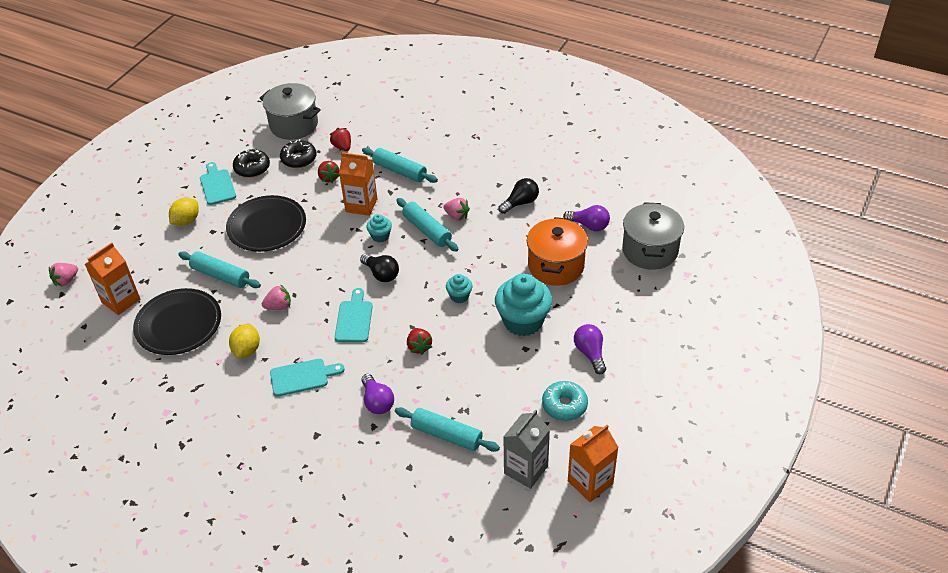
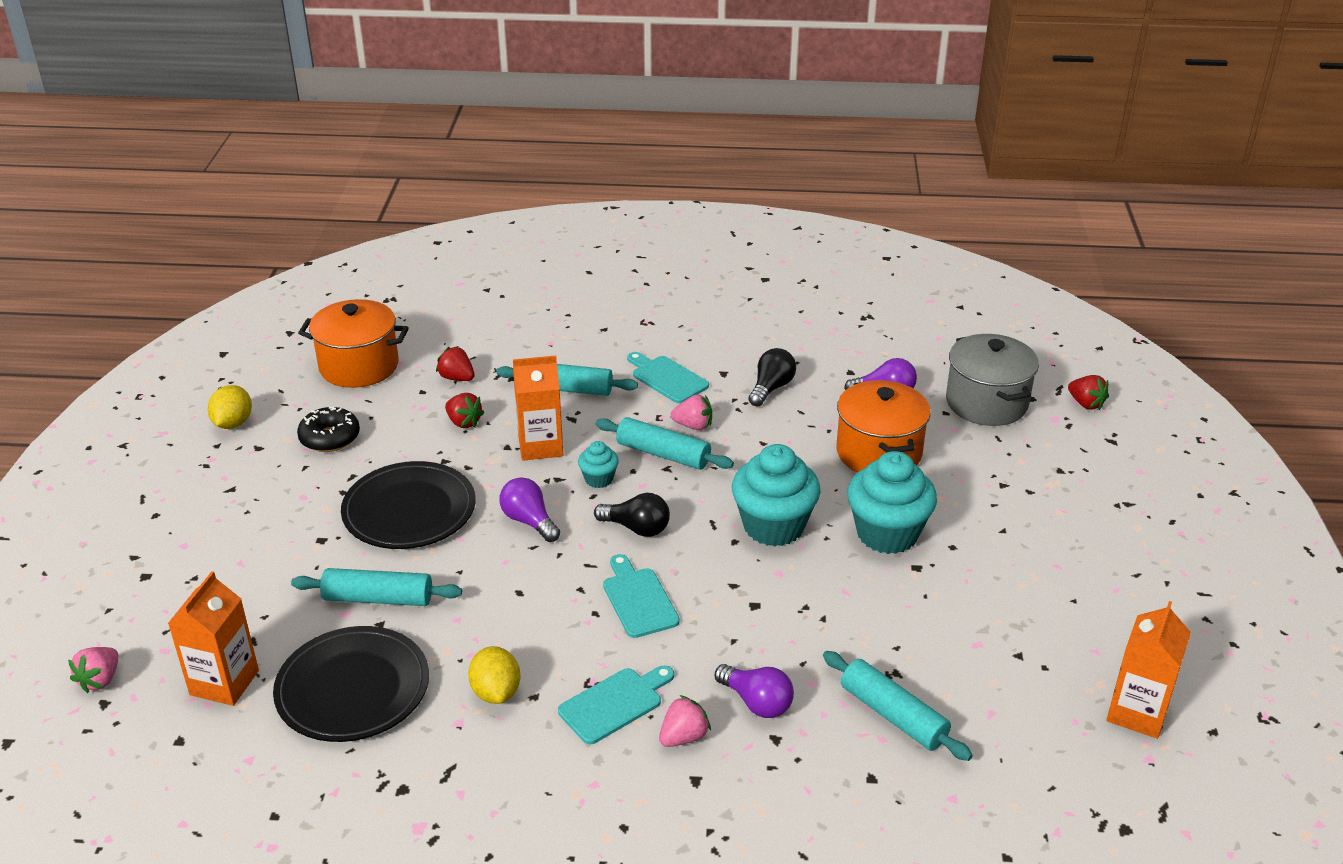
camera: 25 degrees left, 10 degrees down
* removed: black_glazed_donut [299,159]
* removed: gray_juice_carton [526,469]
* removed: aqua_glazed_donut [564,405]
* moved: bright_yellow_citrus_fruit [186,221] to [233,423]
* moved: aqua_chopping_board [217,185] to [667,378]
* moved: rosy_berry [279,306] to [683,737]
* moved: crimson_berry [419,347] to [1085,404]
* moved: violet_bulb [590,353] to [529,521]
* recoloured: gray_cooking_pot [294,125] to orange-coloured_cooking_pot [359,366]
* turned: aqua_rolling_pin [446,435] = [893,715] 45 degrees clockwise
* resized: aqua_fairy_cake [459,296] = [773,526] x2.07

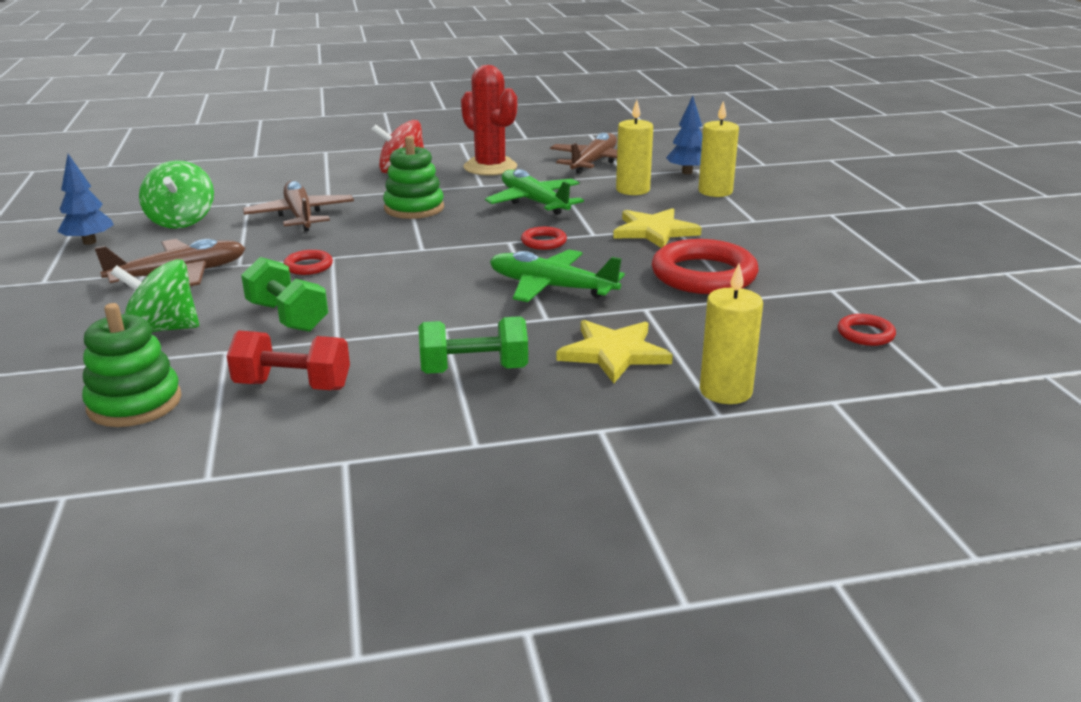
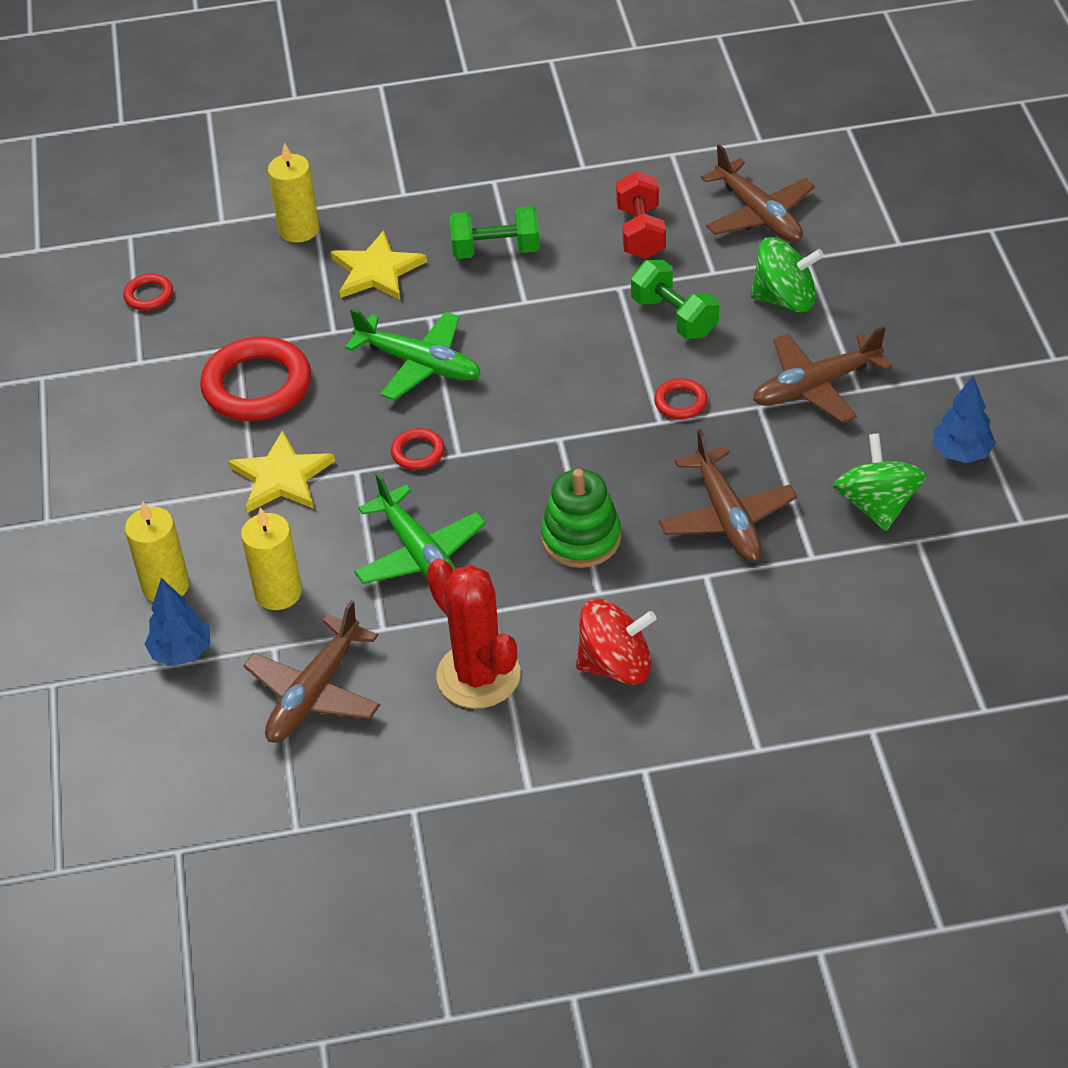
camera: 175 degrees left, 20 degrees up
* replaced: leaf-green_stacking_toy [135,403] to russet_aeroplane [758,214]
* turned: crimson_free_weight [293,386] = [641,233] 75 degrees clockwise

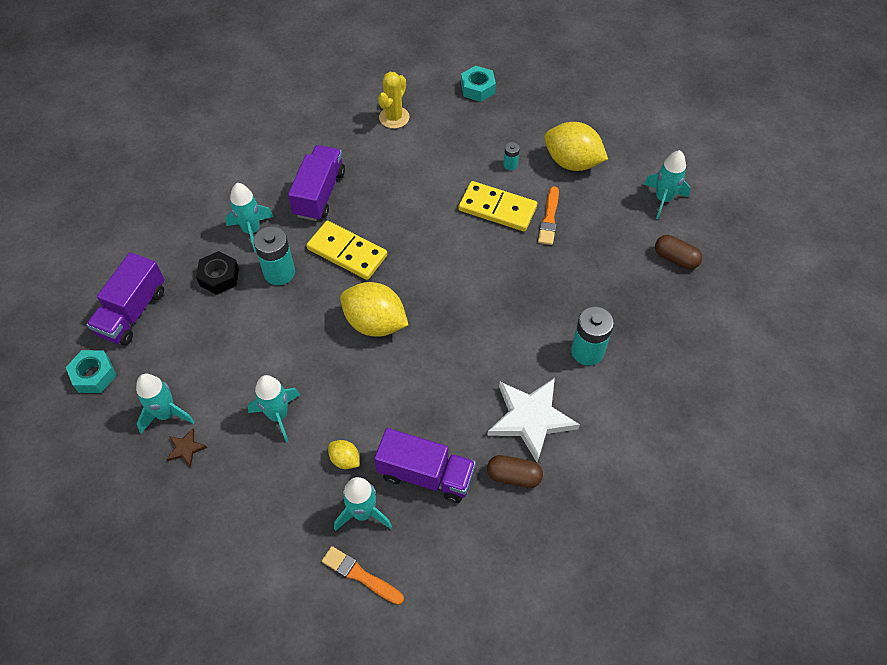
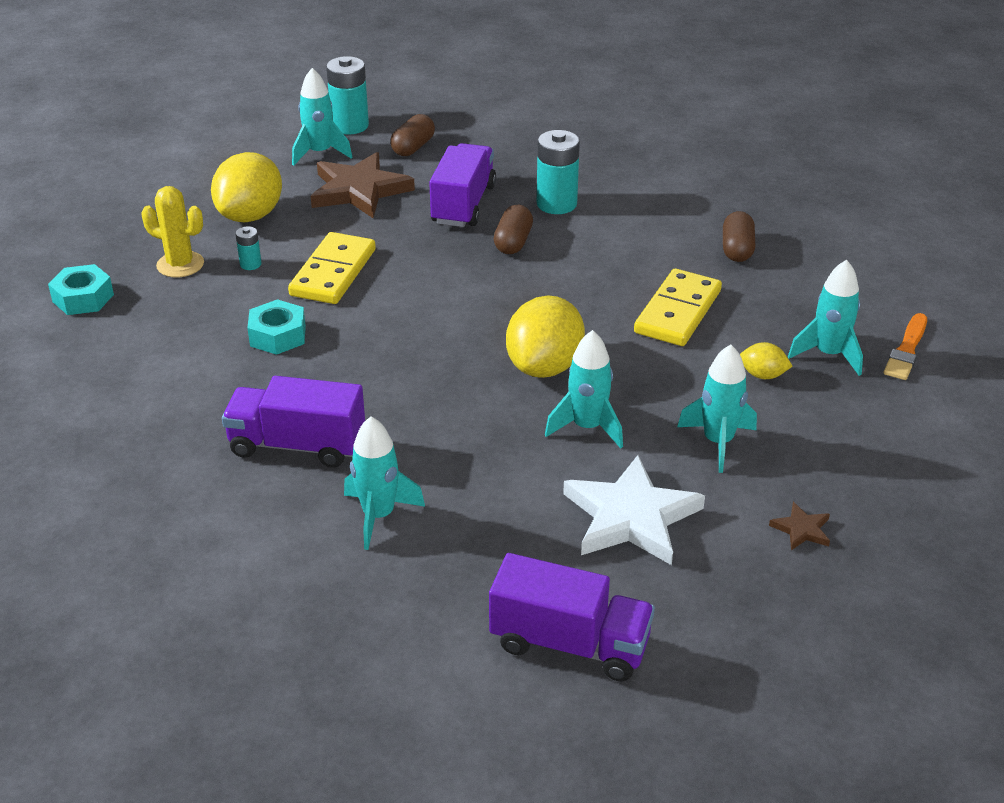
camera: 95 degrees left, 20 degrees down
* removed: black_hexagon_nut [219,277]
* removed: orange-coloured_paintbrush [549,218]
* added: russet_star_shape [359,190]
* added: russet_capsule [513,242]
* moved: aqua_hexagon_nut [94,375] to [278,335]
* moved: aqua_rocket [166,414] to [587,427]
* moved: aqua_battery [279,272] to [350,126]
* moved: bright_yellow_domino_piece [347,252] to [678,312]
* moved: violet_lorry [426,475] to [463,204]
* moved: bright_yellow_saguaro_cactus [394,117] to [180,264]
* moved: pure_white_star_shape [531,418] to [631,517]
* turned: bright_yellow_citrus_fruit [345,459] = [762,375] 75 degrees clockwise

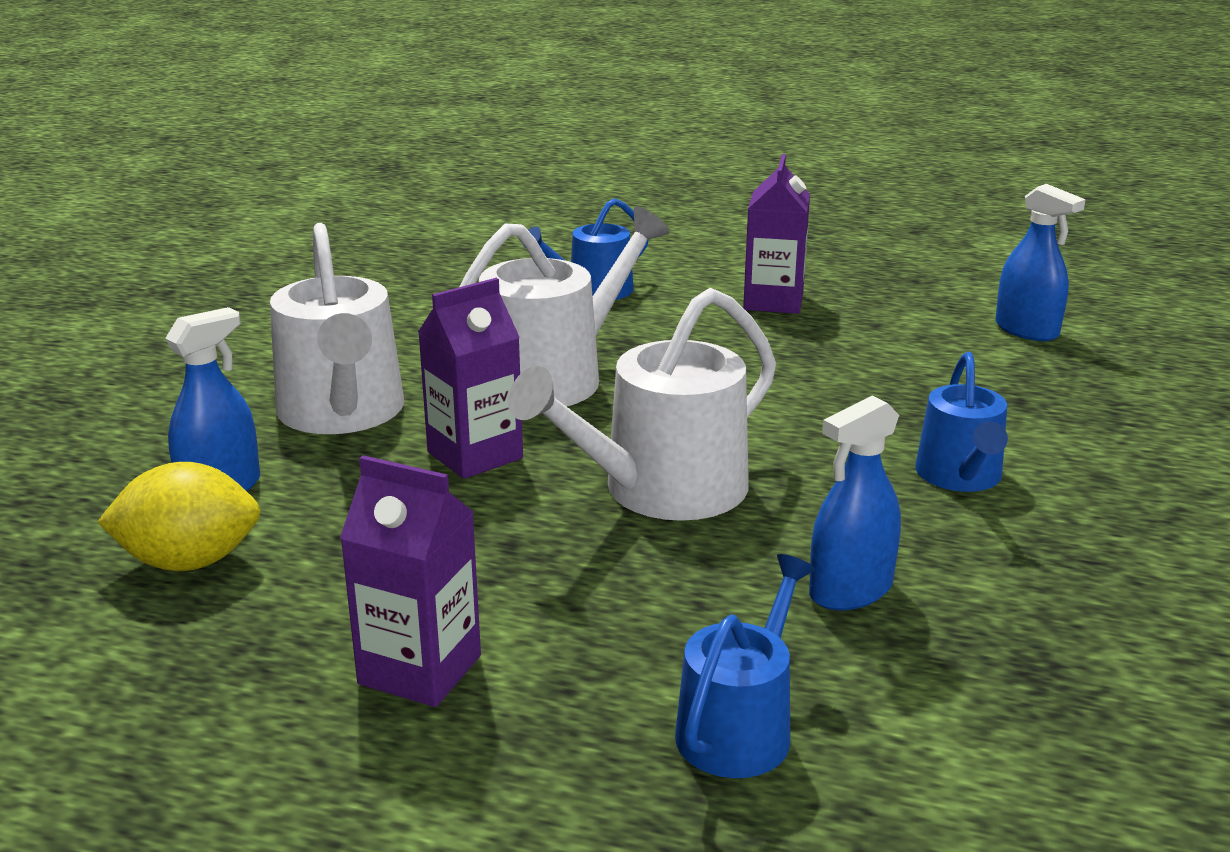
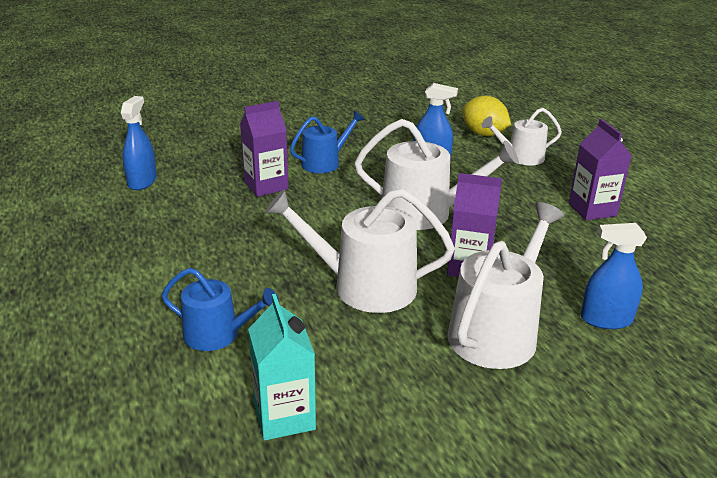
camera: 130 degrees left, 5 degrees up
* added: aqua_juice_carton [284,416]
* moved: bright_yellow_citrus_fruit [189,562] to [483,134]
* moved: violet_juice_carton [773,301] to [266,186]
* recoloured: royal_blue_watering_pot [740,727] to pure_white_watering_pot [520,157]

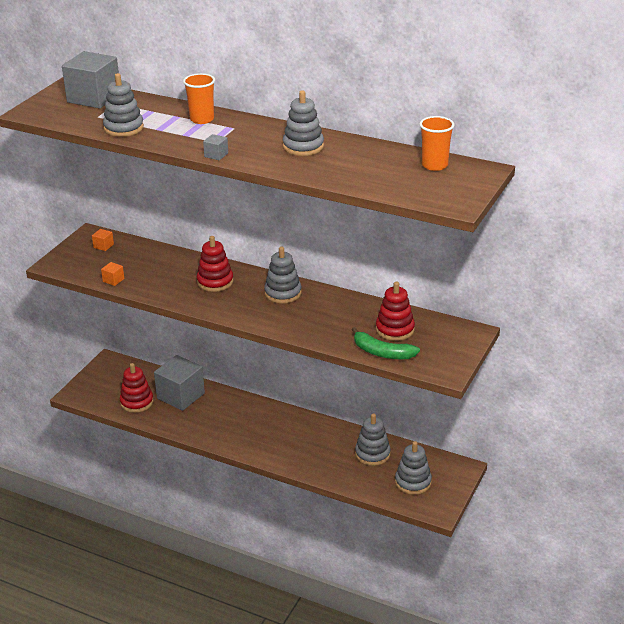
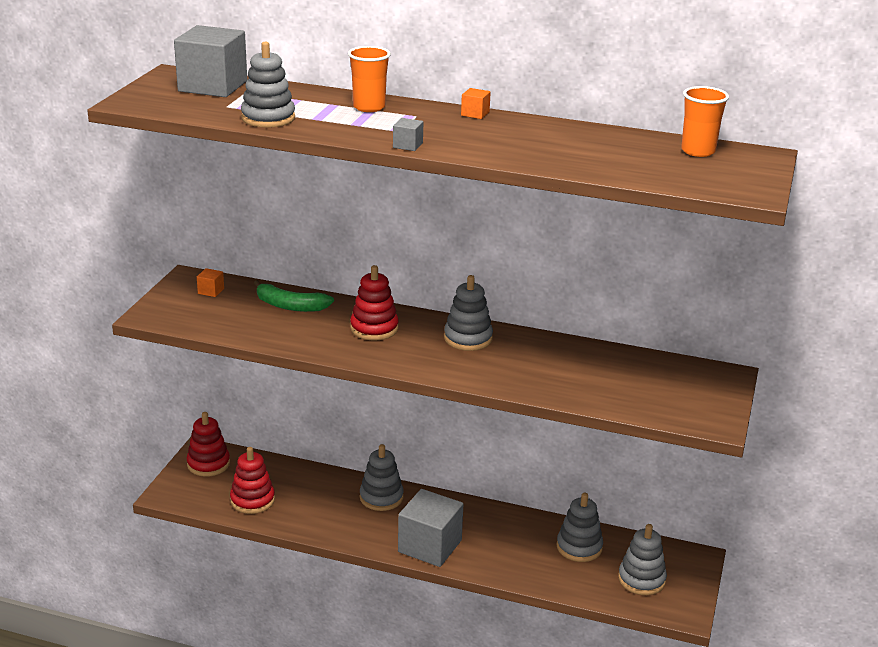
camera: 10 degrees left, 5 degrees down
* moved: orange-coloured_block [113,280] to [475,114]
* moved: gray_block [180,396] to [430,546]
* moved: gray_stacking_toy [303,146] to [381,497]
* moved: leaf-green_banana [382,352] to [290,306]
* moved: crimson_stacking_toy [395,329] to [208,464]

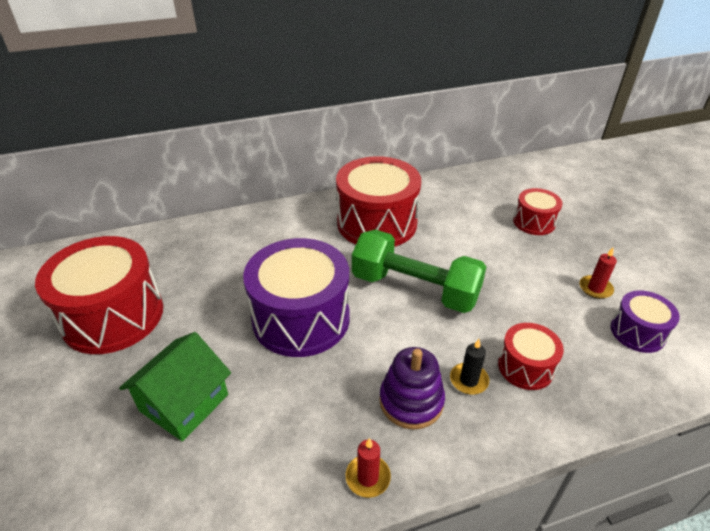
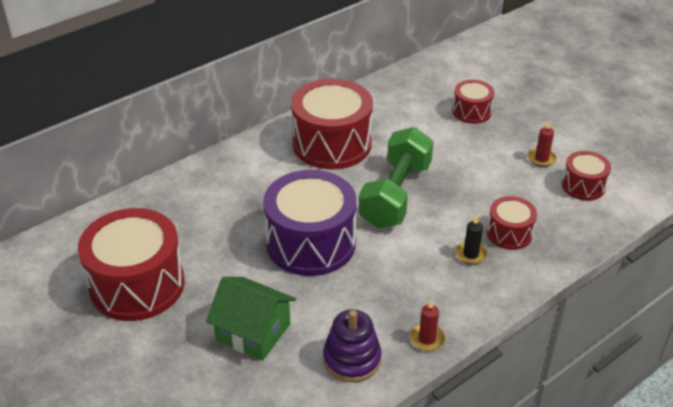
camera: 20 degrees left, 0 degrees up
* moved: violet_stacking_toy [411,401] to [352,359]
* recoloured: violet_drum [637,332] to crimson_drum [583,186]
* turned: leaf-green_cottage [184,403] = [253,332] 75 degrees counterclockwise
* turned: leaf-green_free_weight [415,289] = [395,195] 75 degrees counterclockwise

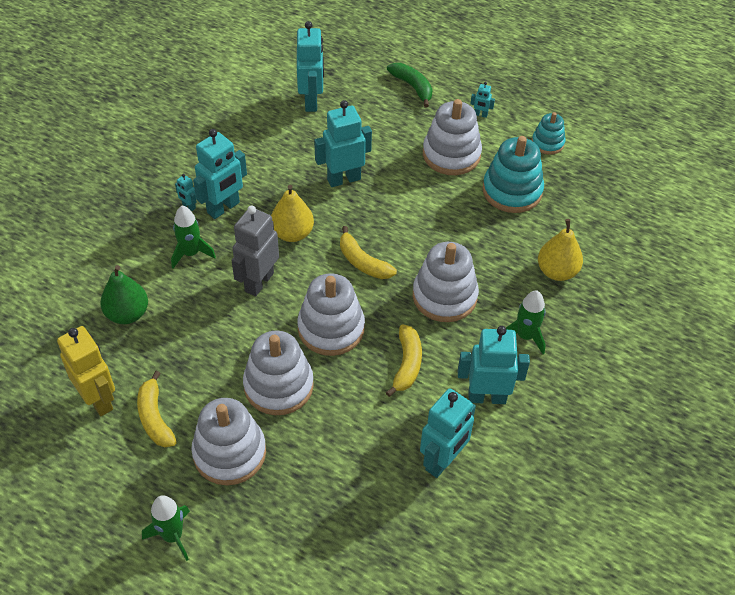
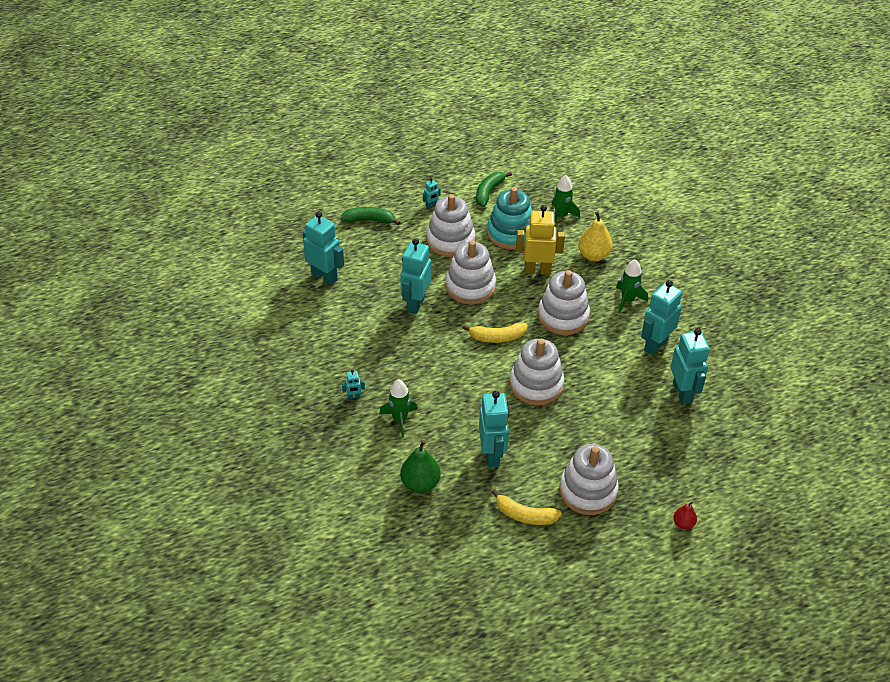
camera: 50 degrees left, 5 degrees down
* removed: gray_robot [259,282]
* removed: bright_yellow_pear [292,233]
* removed: bright_yellow_banana [407,364]
* added: crimson_pear [683,523]
* moved: bright_yellow_robot [98,400] to [537,270]
* moved: leaf-green_rocket [172,536] to [561,216]
* moved: aqua_robot [223,208] to [492,454]
* moved: pure_white_stacking_toy [278,386] to [470,286]
* replaced: aqua_stacking_toy [547,143] to leaf-green_banana [489,192]

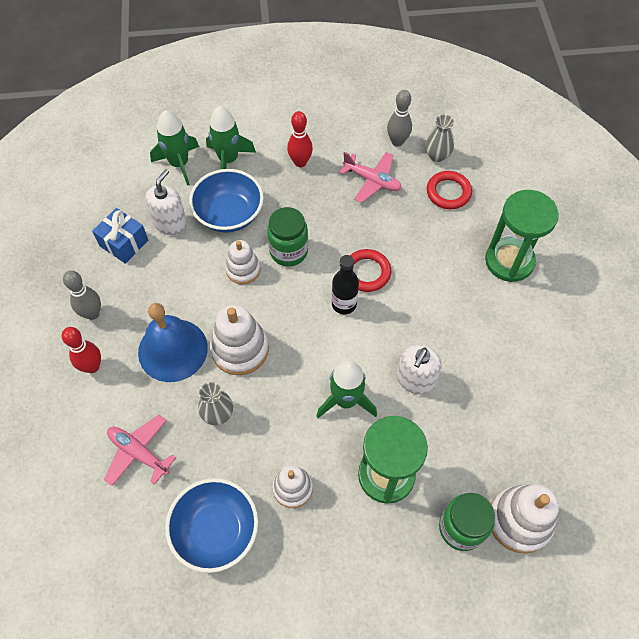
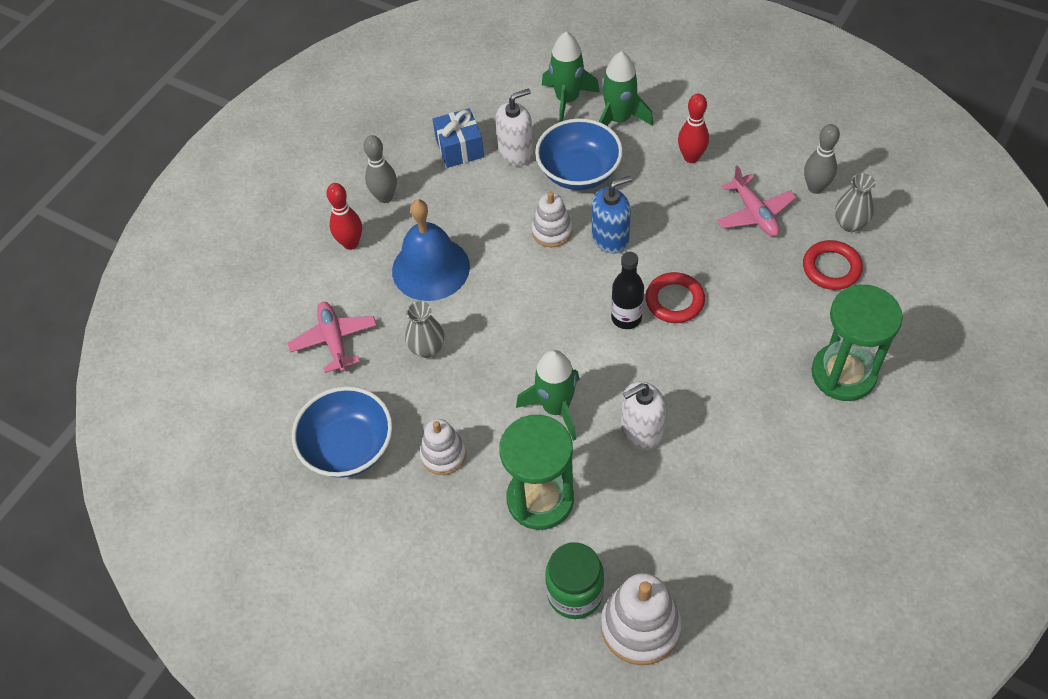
camera: 40 degrees right, 5 degrees down
* removed: pure_white_stacking_toy [240,349]
* replaced: leaf-green_preserve_jar [288,251] to royal_blue_pump_bottle [610,238]

